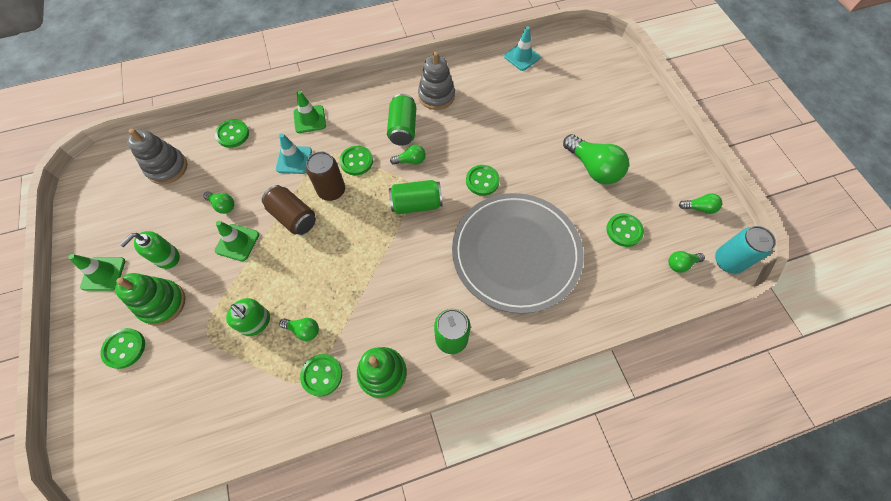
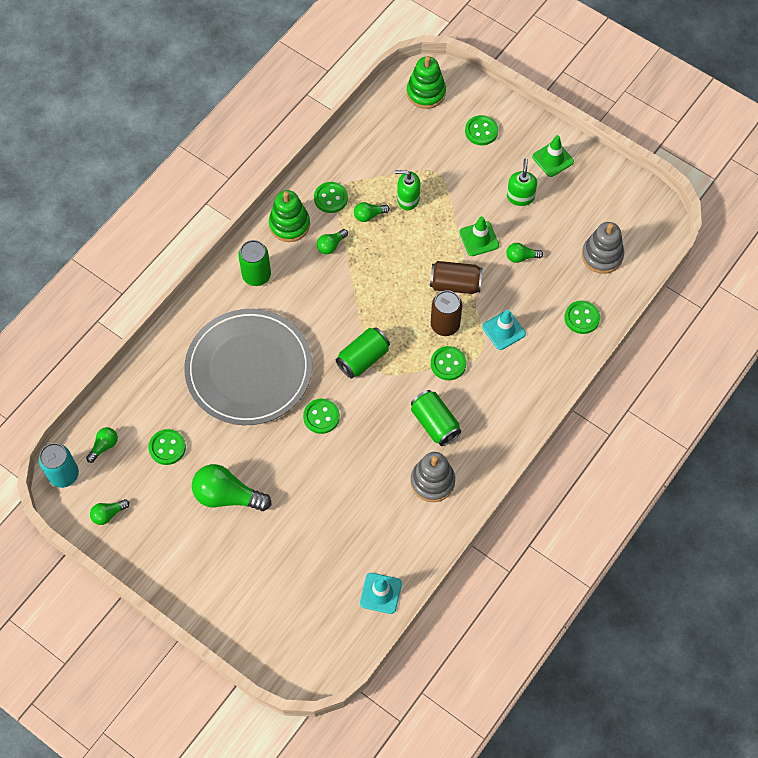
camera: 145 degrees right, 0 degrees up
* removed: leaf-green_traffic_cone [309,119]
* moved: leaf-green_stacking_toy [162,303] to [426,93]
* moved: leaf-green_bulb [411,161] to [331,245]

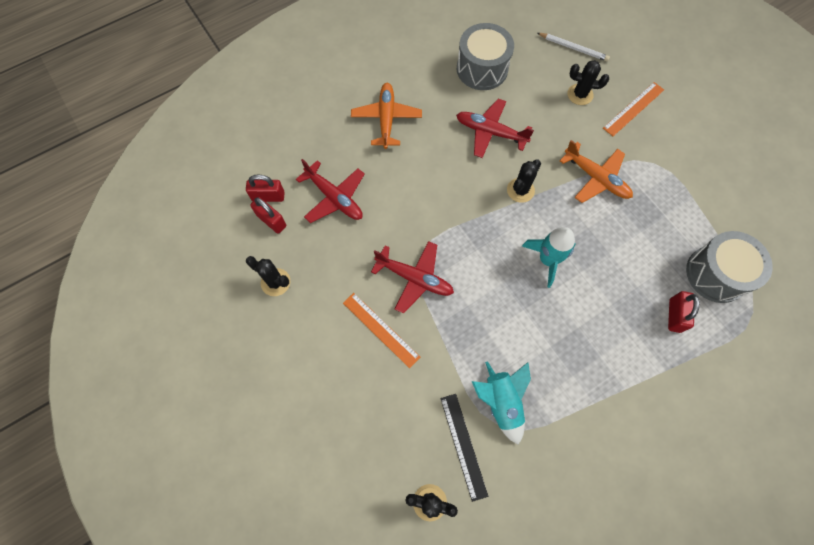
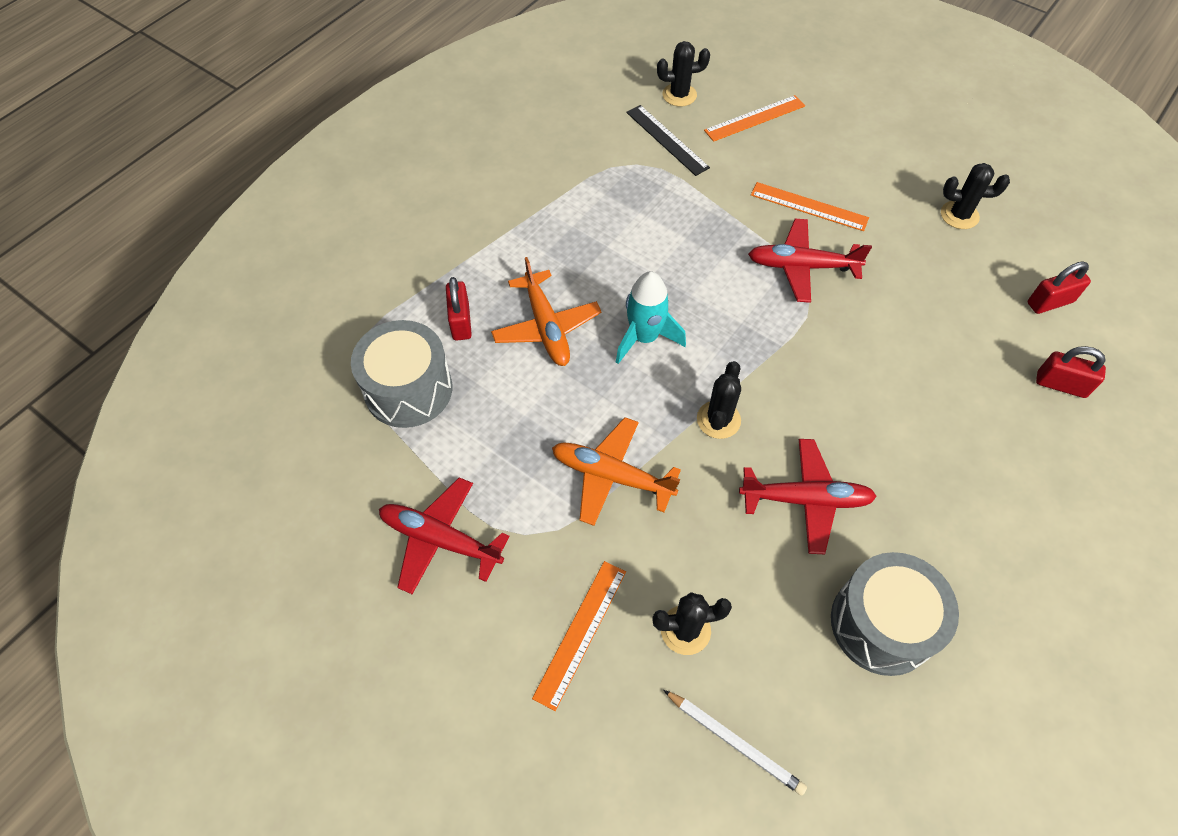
camera: 160 degrees right, 10 degrees down
* removed: aqua_rocket [501,402]
* added: orange-coloured_measuring_stick [754,118]
* moved: crimson_padlock [271,220] to [1061,385]
* moved: crimson_aeroplane [334,198] to [440,539]
* moved: orange-coloured_aeroplane [386,119] to [546,327]
* turned: pure_white_lead_pencil [573,48] = [734,742] 150 degrees counterclockwise

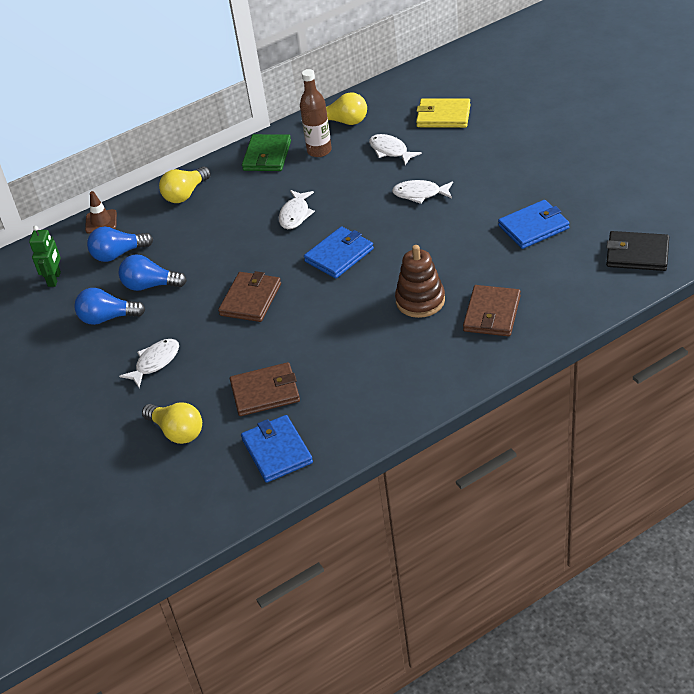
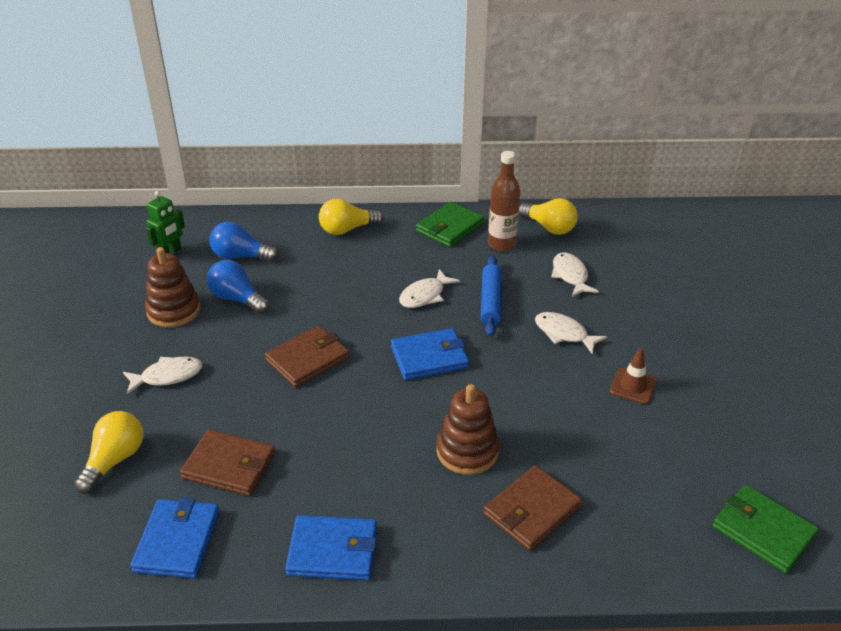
camera: 25 degrees right, 5 degrees down
* removed: bright_yellow_wallet [443,116]
* added: royal_blue_rolling_pin [491,301]
* moved: russet_traffic_cone [101,222] to [633,386]
* moved: royal_blue_wallet [533,227] to [333,551]
* replaced: royal_blue_bulb [107,318] to russet_stacking_toy [173,311]
* recoloured: black_wallet [637,254] to leaf-green_wallet [763,531]
* turned: bright_yellow_bulb [177,431] = [115,460] 135 degrees counterclockwise

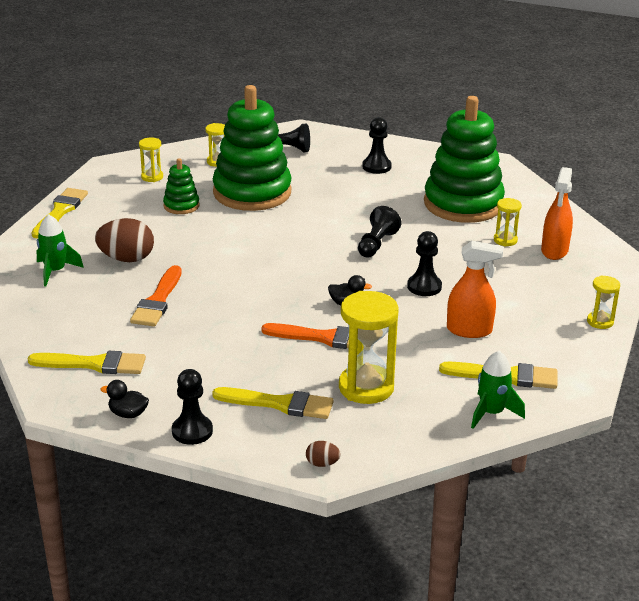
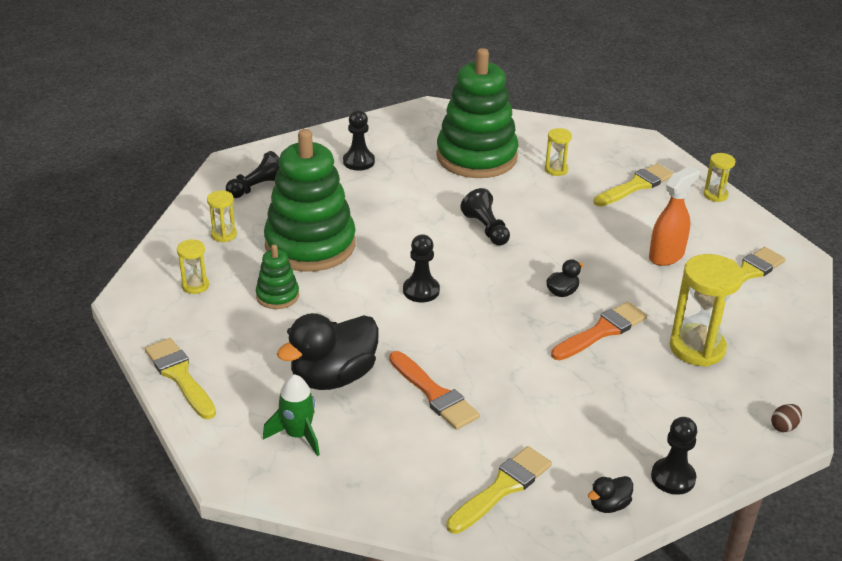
camera: 50 degrees left, 5 degrees up
* removed: leaf-green_rocket [491,413]
* removed: orange-coloured_spray_cleaner [554,251]
* moved: bright_yellow_paintbrush [279,404] to [636,186]
* moved: black_game_pawn [424,287] to [421,290]
* replaced: russet_egg_shape [126,259] to black_toy_duck [333,377]

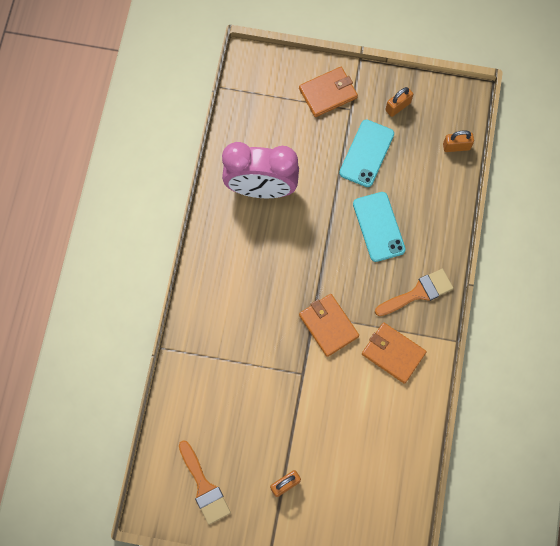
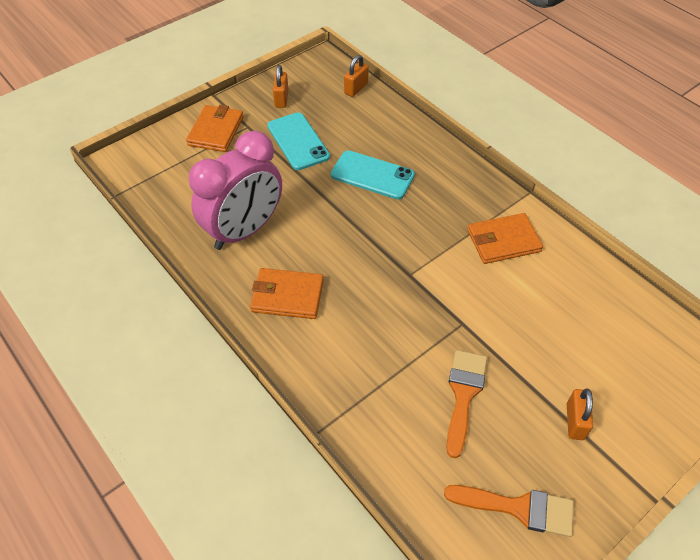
camera: 50 degrees left, 20 degrees down
* moved: orange-coloured_wallet [328,325] to [287,296]
* moved: orange-coloured_paintbrush [418,293] to [463,394]

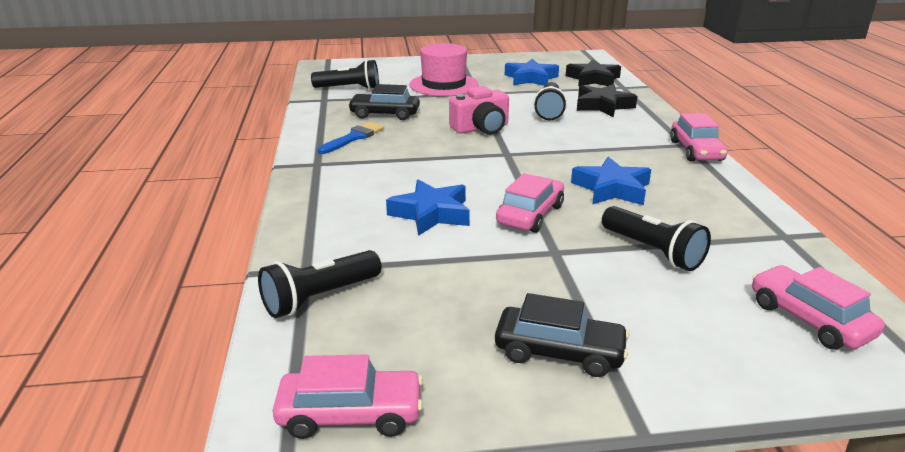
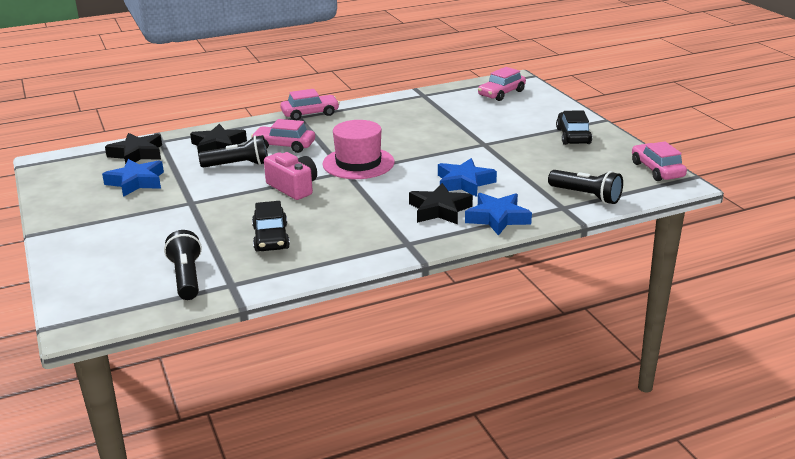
camera: 105 degrees left, 0 degrees up
* removed: royal_blue_paintbrush [353,138]
* removed: black_torch [652,251]
* added: black_star_shape [439,210]
* moved: rosy_top_hat [443,85] to [358,163]
* moved: rosy_toy_car [530,214] to [284,146]
* moved: royal_blue_star_shape [611,189] to [497,218]

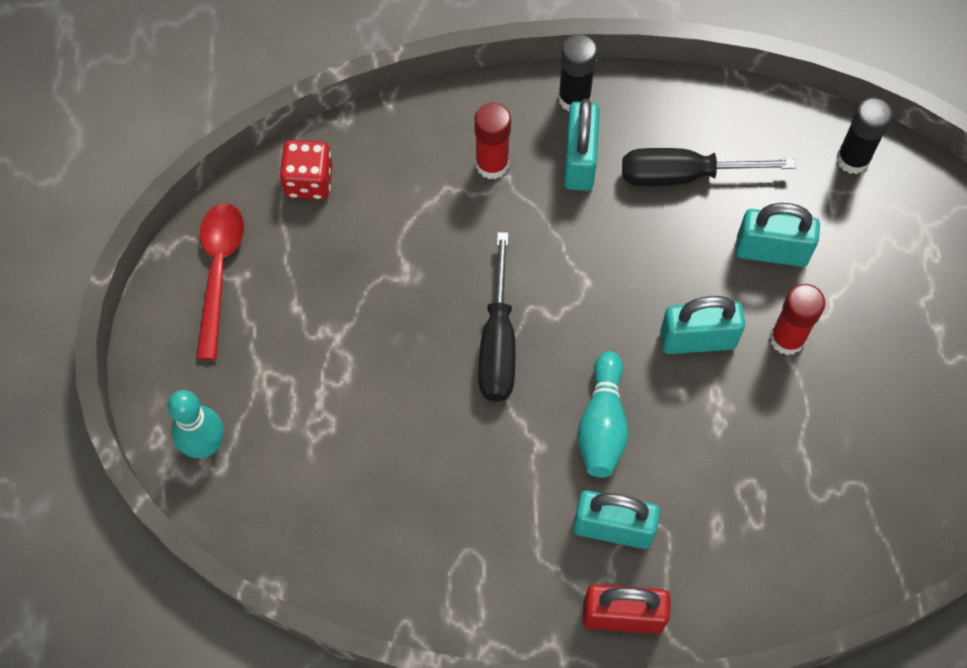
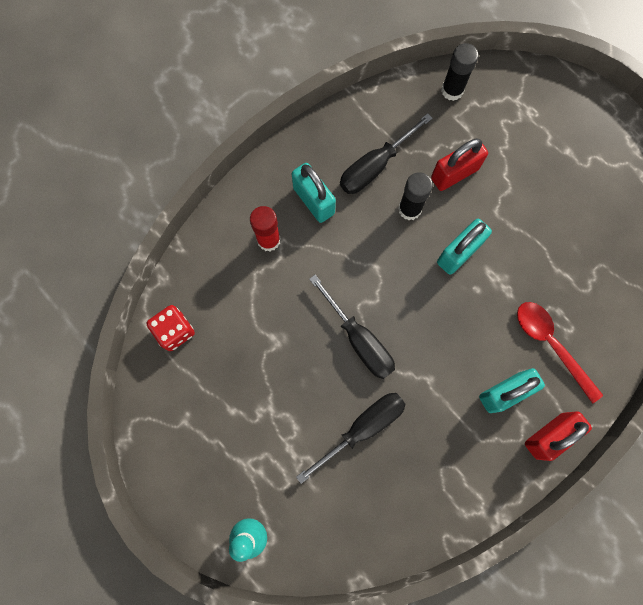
camera: 40 degrees left, 10 degrees up
* removed: aqua_bowling_pin [602,424]
* removed: crimson_stick_of_glue [787,339]
* added: black_screwdriver [363,427]
* moved: crimson_spoon [219,272] to [551,345]
* moved: black_stick_of_glue [574,98] to [409,209]
* recoloured: aqua_padlock [771,251] to crimson_padlock [454,173]

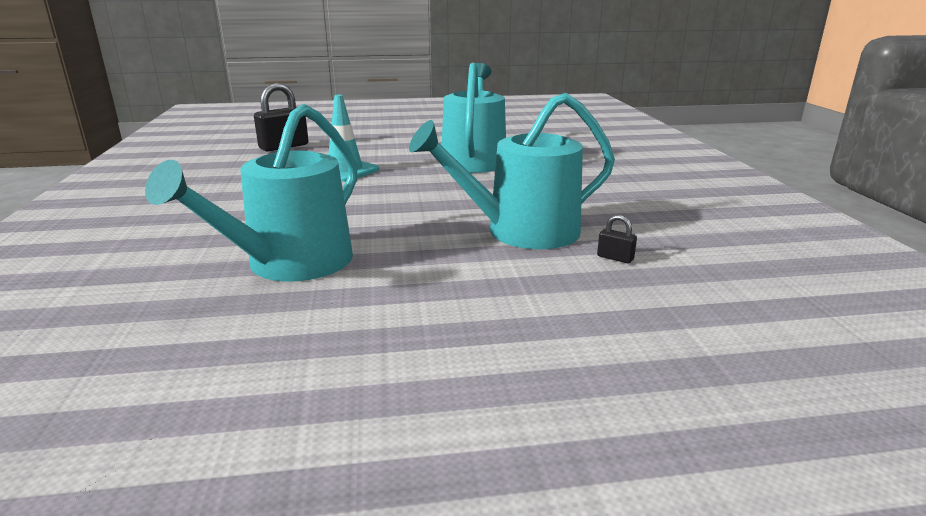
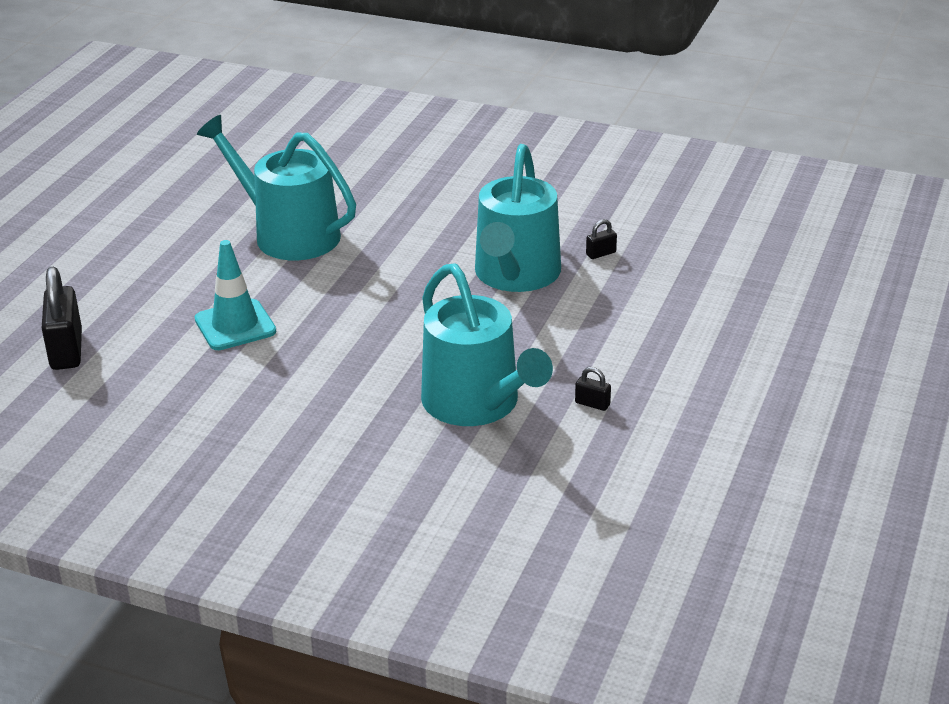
camera: 60 degrees left, 10 degrees up
* added: black_padlock [592,404]

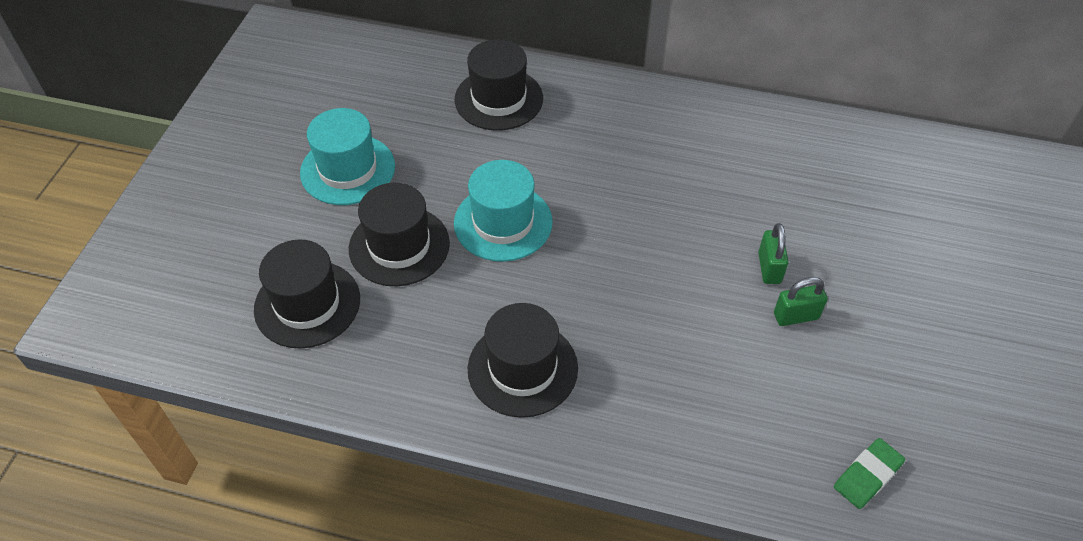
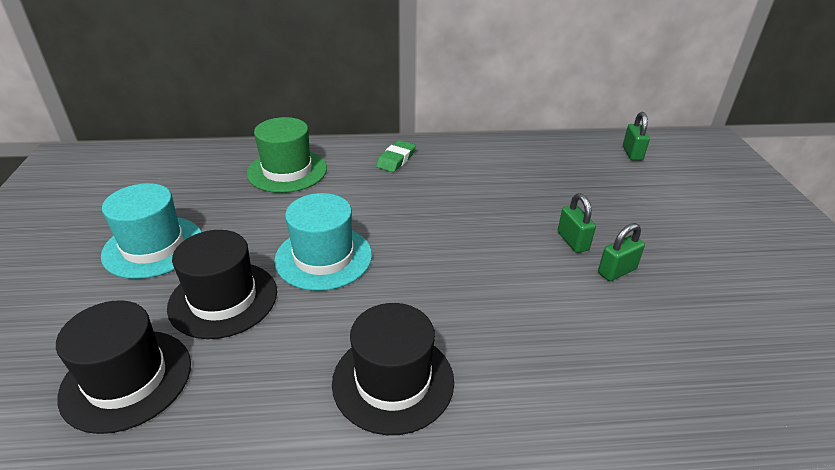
camera: 20 degrees left, 15 degrees down
* added: leaf-green_padlock [632,153]
* moved: leaf-green_gum_eraser [867,476] to [396,159]
* recoloured: black_top_hat [498,99] to leaf-green_top_hat [287,171]

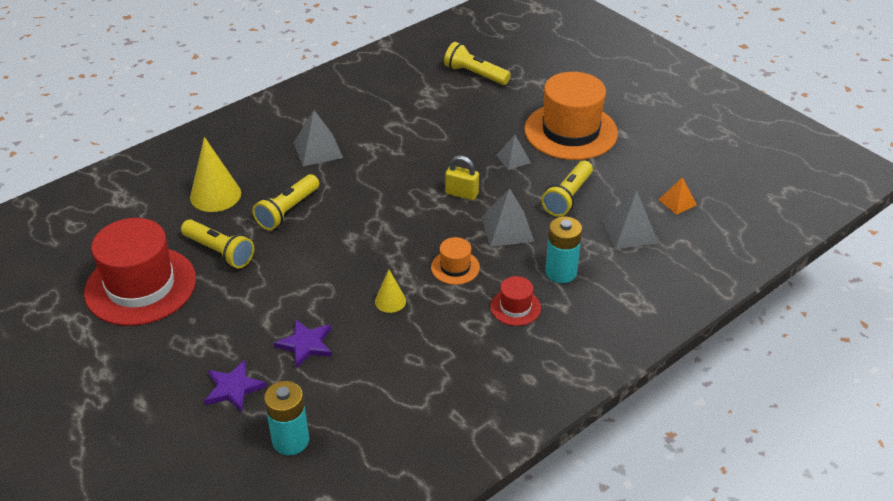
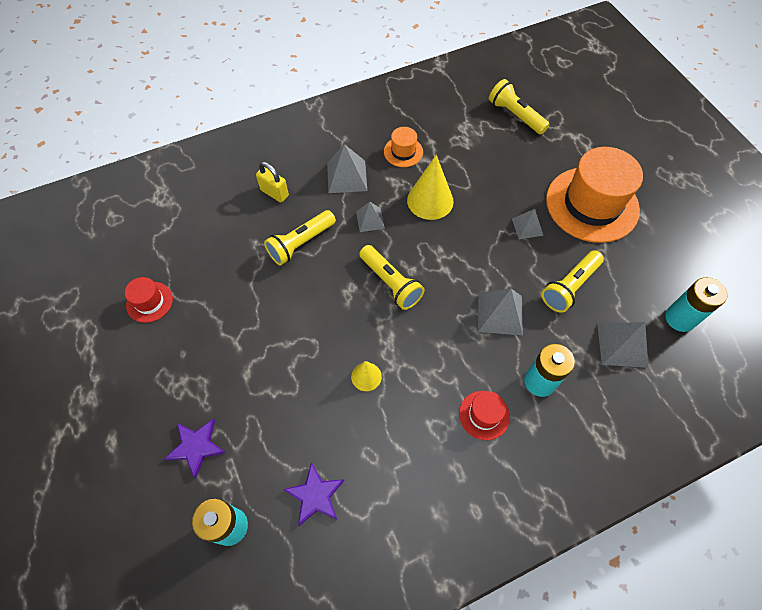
camera: 15 degrees right, 20 degrees up
* added: gray_pyramid [370,220]
* moved: bright_yellow_torch [219,252] to [390,283]
* moved: bright_yellow_cone_shape [215,195] to [430,200]
* moved: violet_star_shape [306,345] to [315,495]
* moved: orange-coloured_top_hat [455,267] to [403,152]
* moved: bright_yellow_padlock [462,193] to [274,193]
* replaced: orange-coloured_pyramid [677,202] to aqua_battery [680,318]
* resized: crimson_top_hat [140,286] = [149,302] x0.45

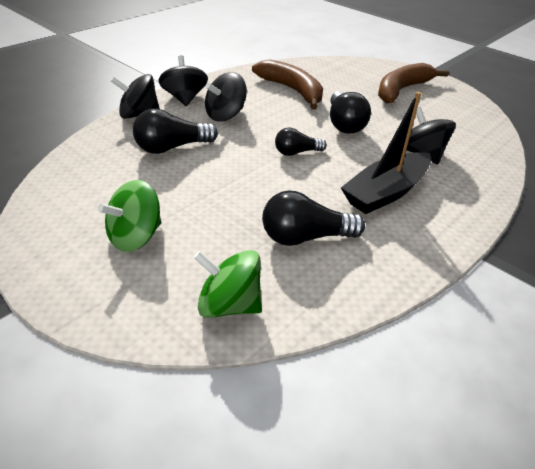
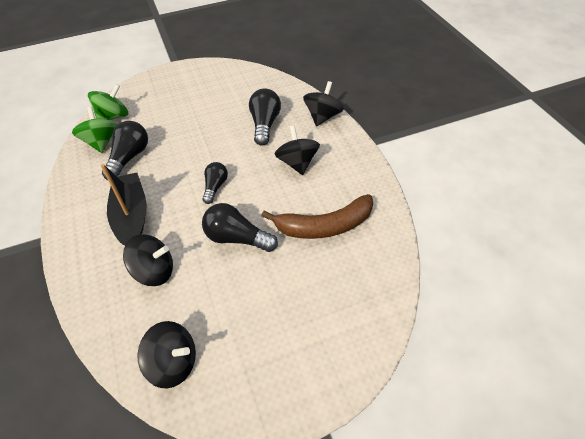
camera: 120 degrees right, 10 degrees up
* removed: russet_banana [402,90]
* moved: leaf-green_whirligig [135,237] to [101,142]
* moved: black_whirligig [184,98] to [173,363]

